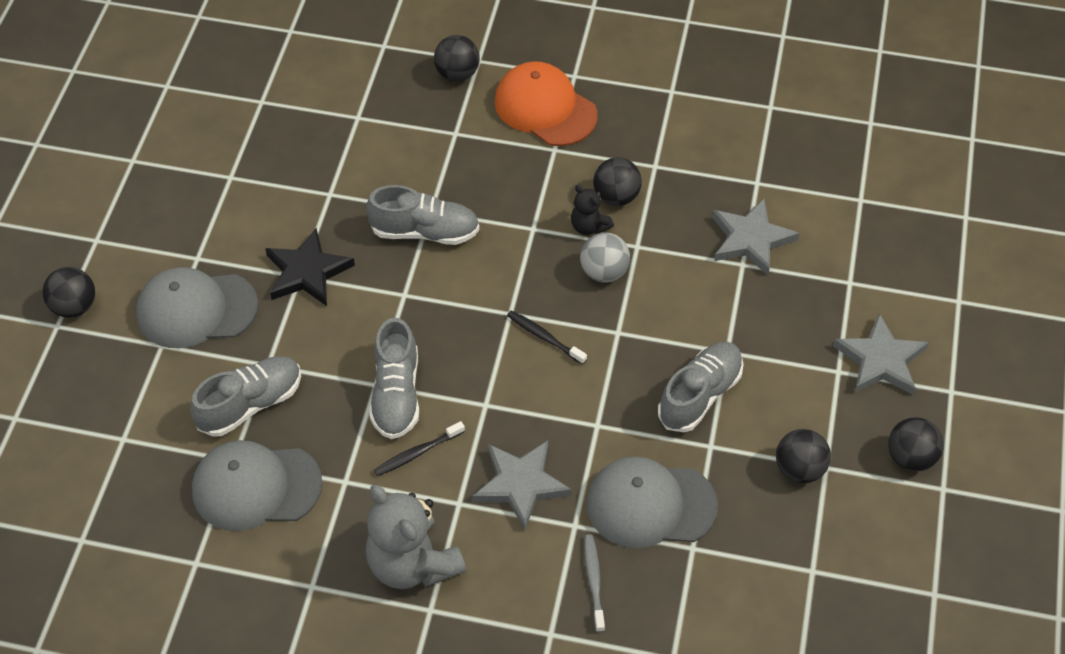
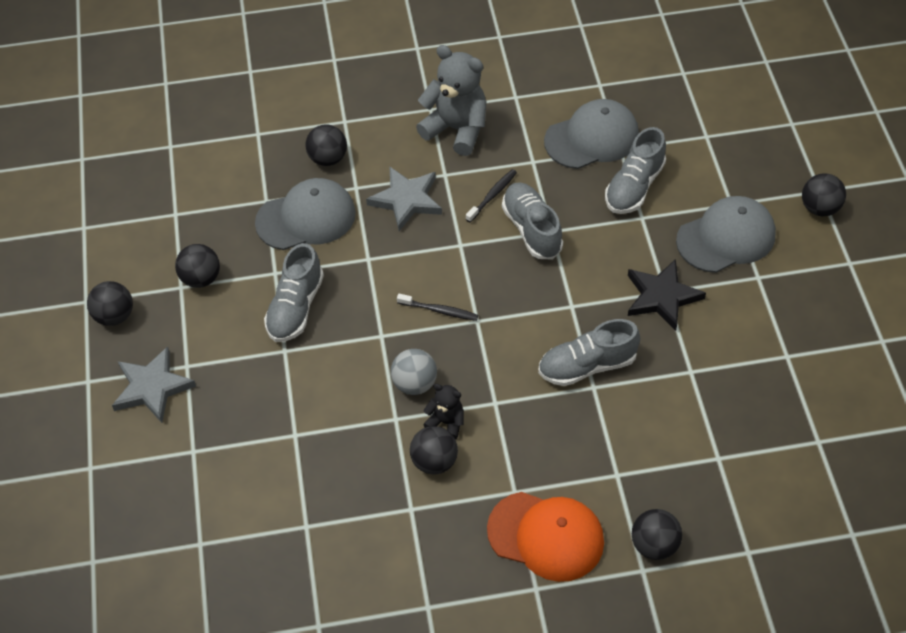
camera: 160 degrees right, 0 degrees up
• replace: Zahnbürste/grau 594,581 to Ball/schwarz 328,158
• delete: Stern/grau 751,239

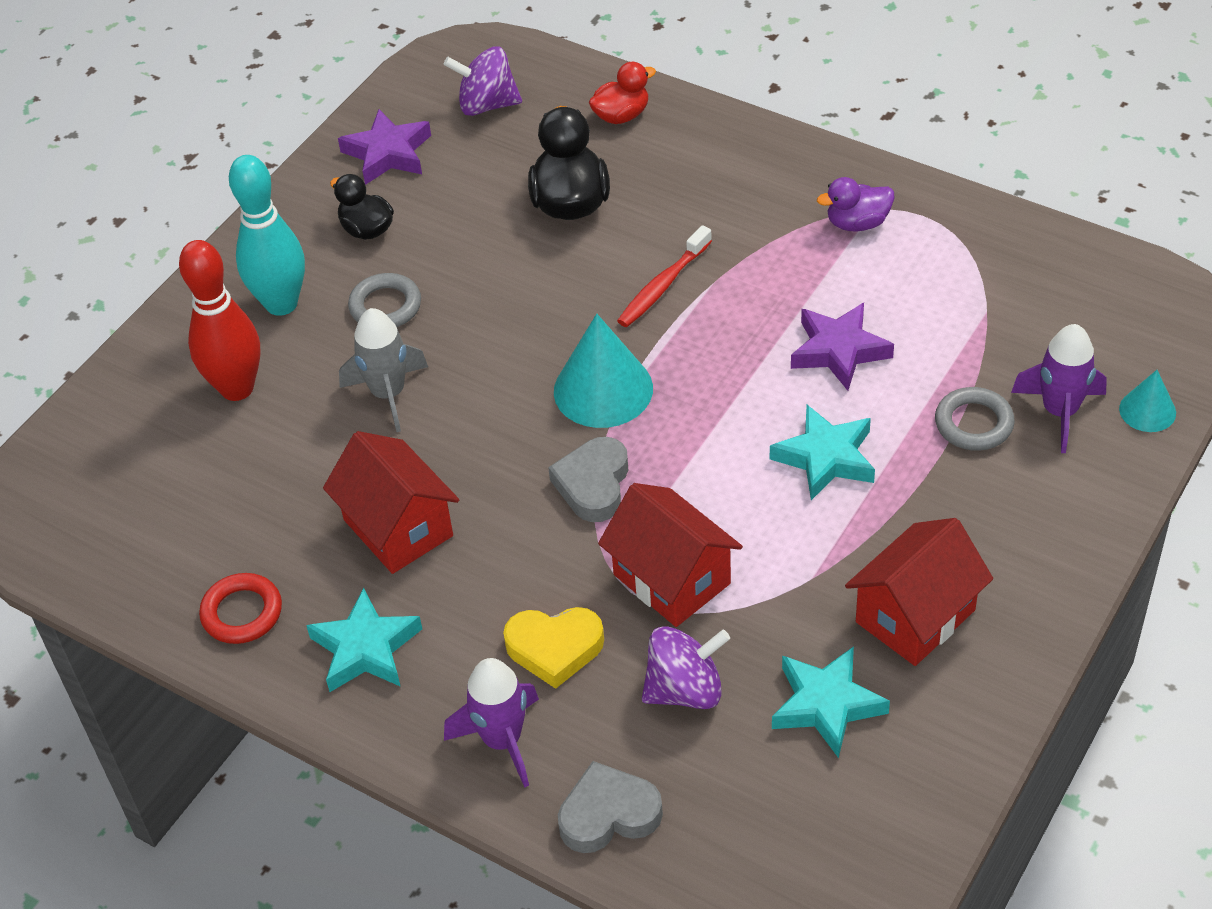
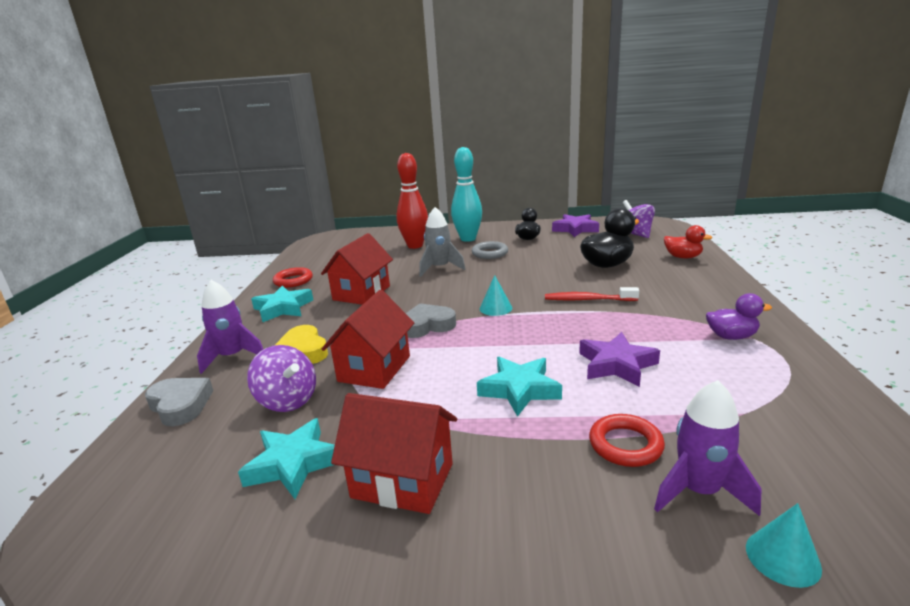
camera: 60 degrees right, 25 degrees down
• resize: Kegel/türkis 603,389 = 495,308 x0.54
• rotate: Ente/lila 857,223 = 731,336 135 degrees clockwise
• recolor: Ring/grau 974,423 to Ring/rot 625,445

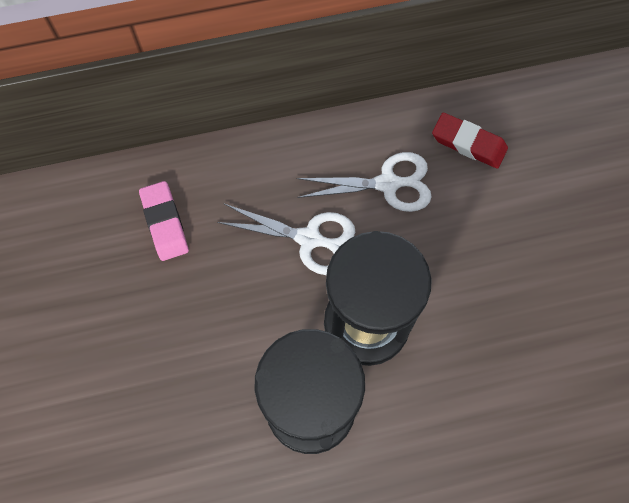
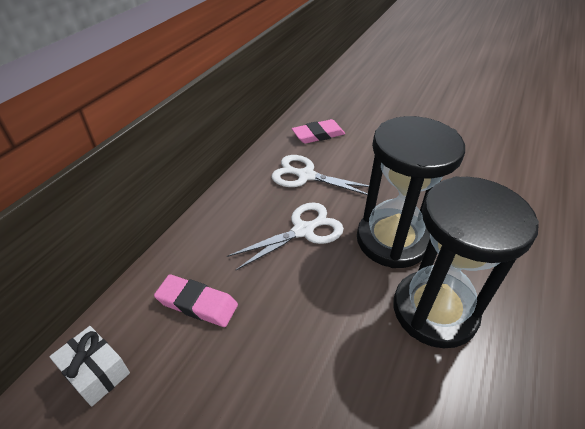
camera: 50 degrees left, 25 degrees down
• rotate: Schere/weiß 387,184 = 306,176 105 degrees counterclockwise
• recolor: Radiergummi/rot 468,143 to Radiergummi/rosa 318,135
• insert: Geschenk/weiß 96,372

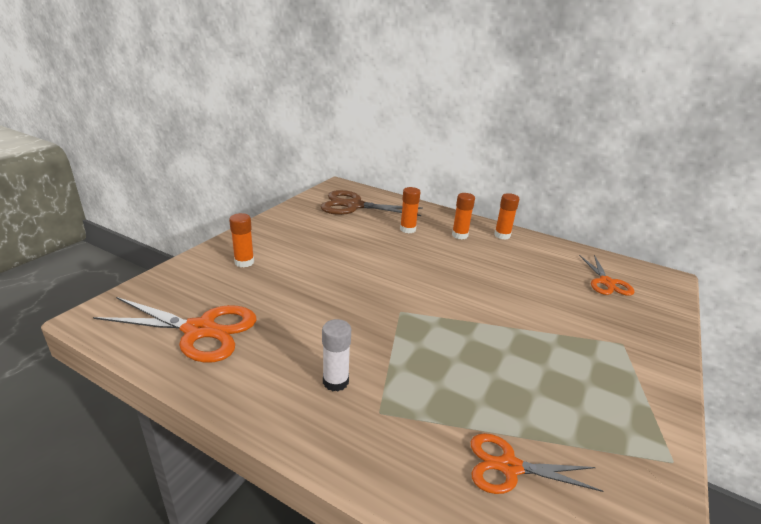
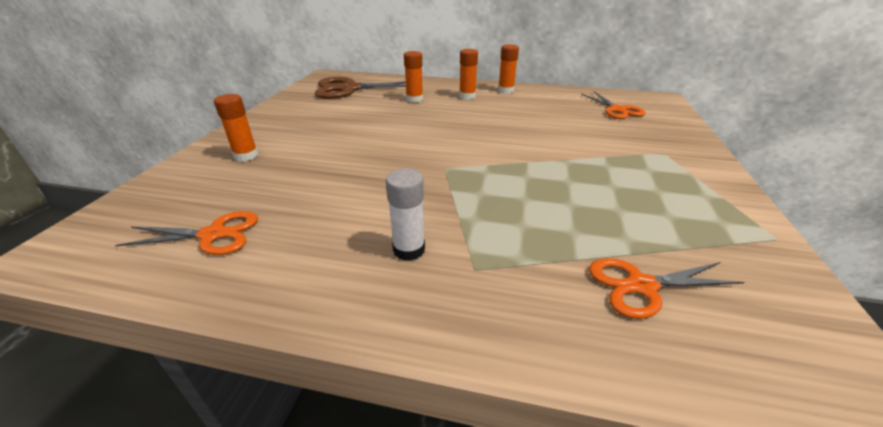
camera: 15 degrees left, 5 degrees up
• resize: Schere/orange 200,330 = 213,235 x0.61

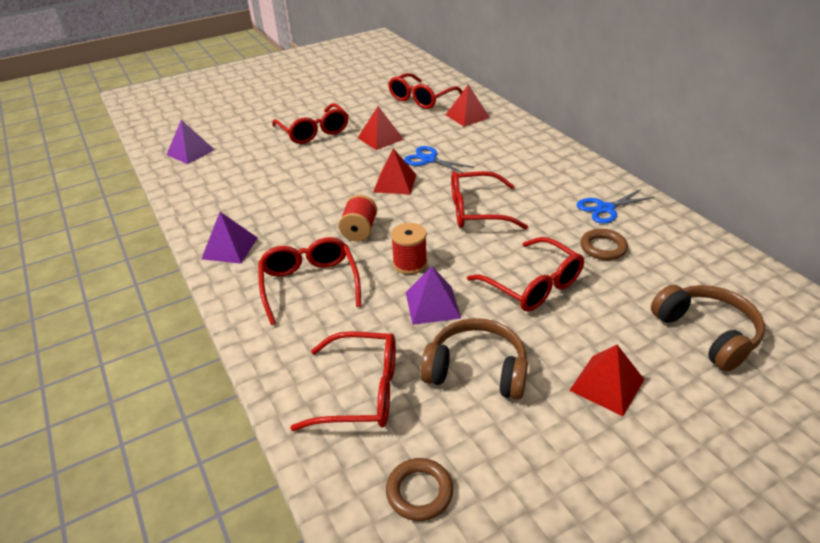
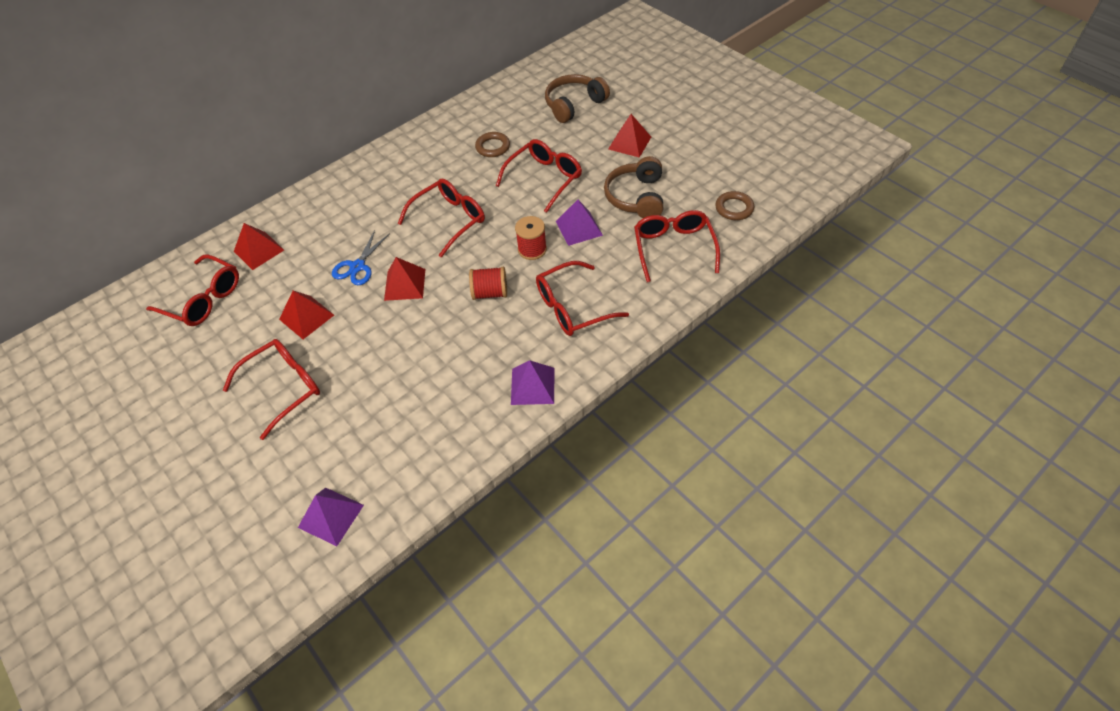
camera: 100 degrees left, 15 degrees up
• rotate: Brille/rot 476,211 = 450,220 120 degrees counterclockwise
• delete: Schere/blau 605,208

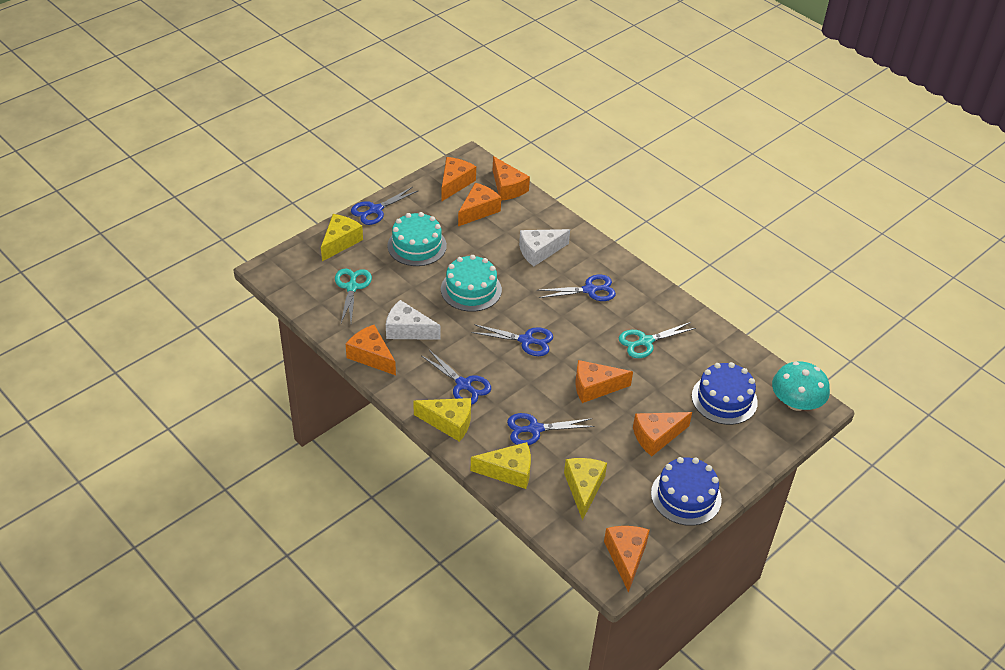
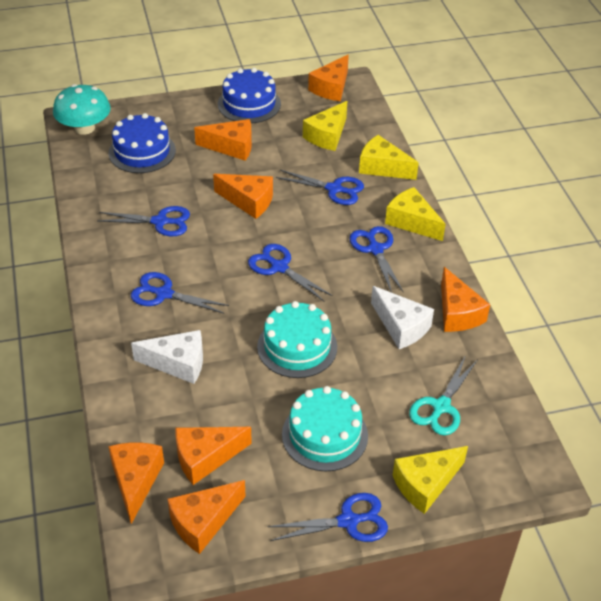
camera: 150 degrees left, 0 degrees up
• recolor: Schere/türkis 645,341 to Schere/blau 160,222

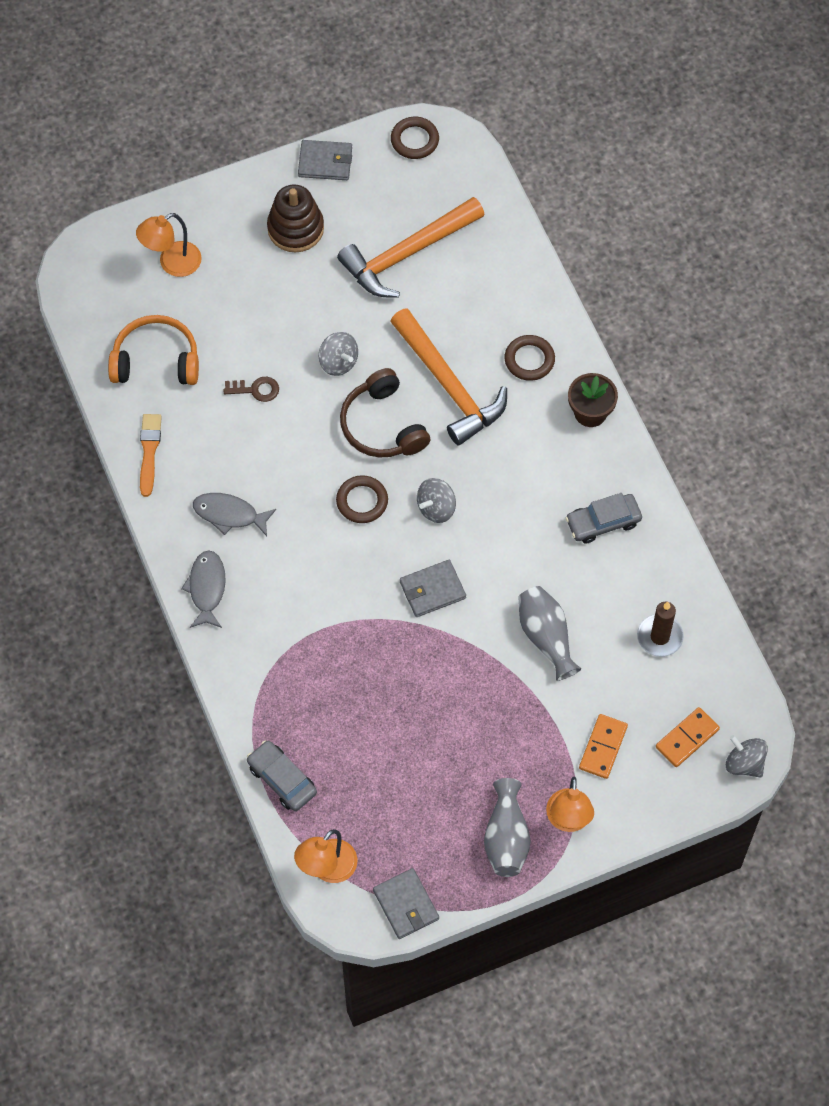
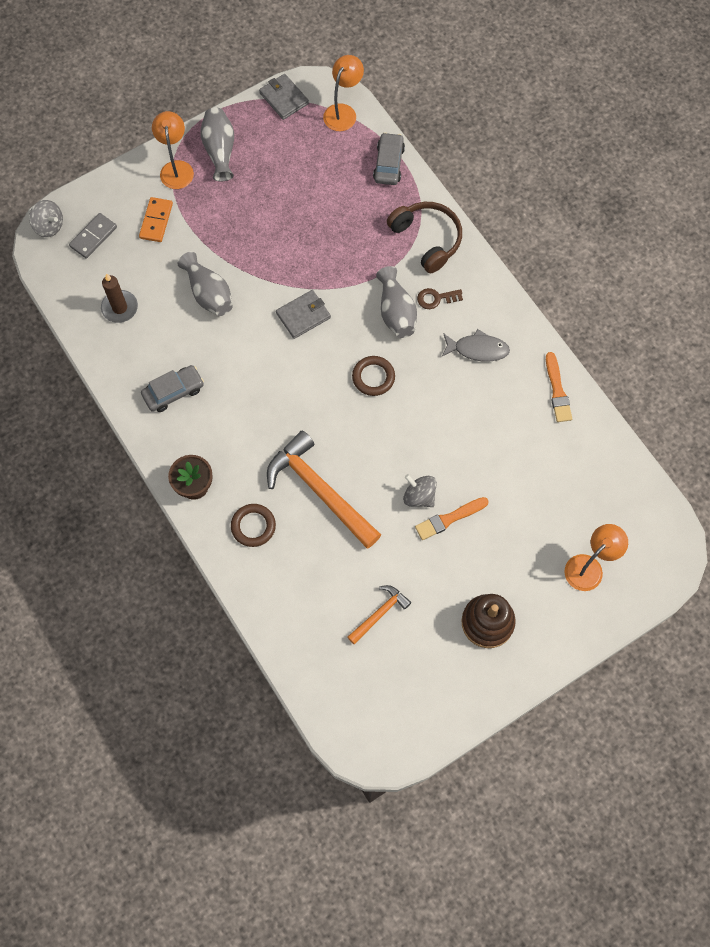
camera: 170 degrees right, 5 degrees up
• delete: Kopfhörer/orange 156,360
• delete: Fisch/grau 207,588
• move: Schlüssel/braun 256,389 to 436,298
• rotate: Auto/grau 282,779 = 388,164 120 degrees counterclockwise
• delete: Geldbörse/grau 325,162
• resize: Hammer/orange 407,254 = 379,613 x0.51
• move: Kopfhörer/braun 382,425 to 427,239
• delete: Ring/braun 414,140
• delete: Kreisel/grau 436,508
• recolor: Dominostein/orange 687,738 to Dominostein/grau 93,237
• insert: Vase/grau 396,312
• insert: Pinsel/orange 449,519

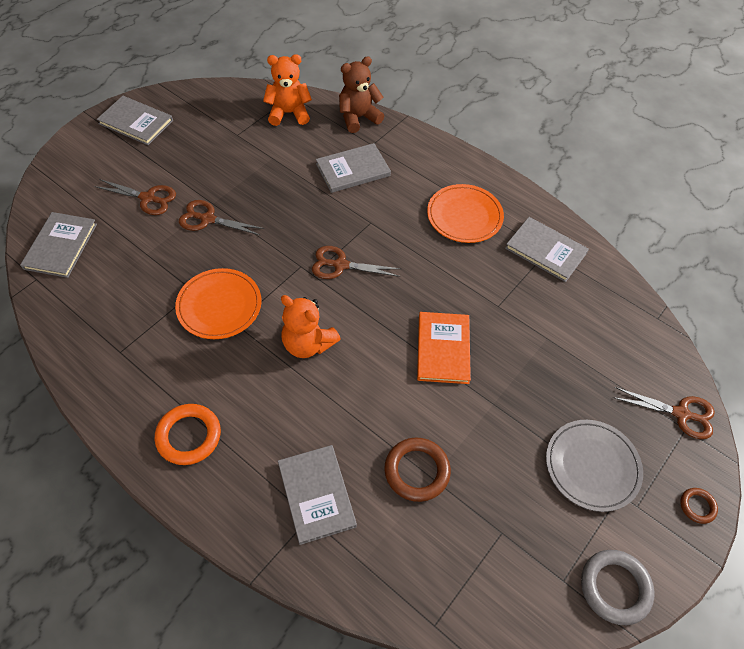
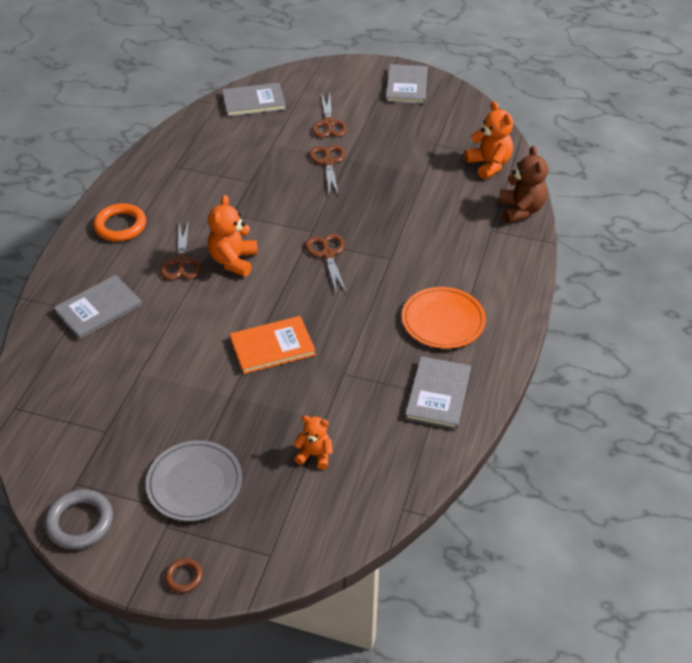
camera: 70 degrees right, 10 degrees down
• delete: Teller/orange 219,306
• delete: Buch/grau 353,170
• rotate: Teddybär/braun 358,118 = 521,210 45 degrees clockwise
• delete: Ring/braun 417,471
• move: Schere/braun 681,414 to 181,262
• insert: Teddybär/orange 314,455

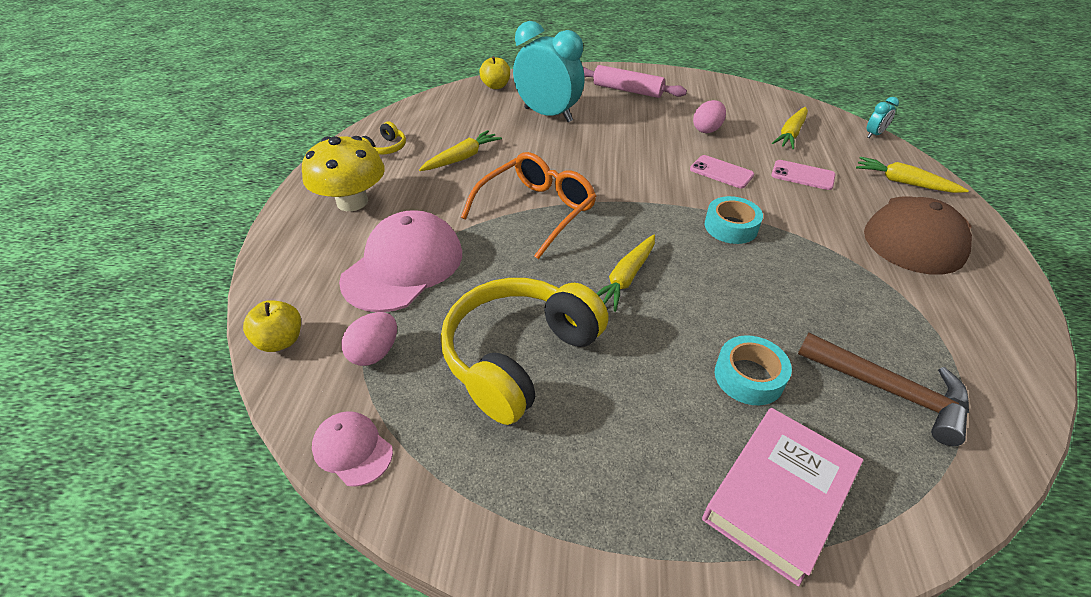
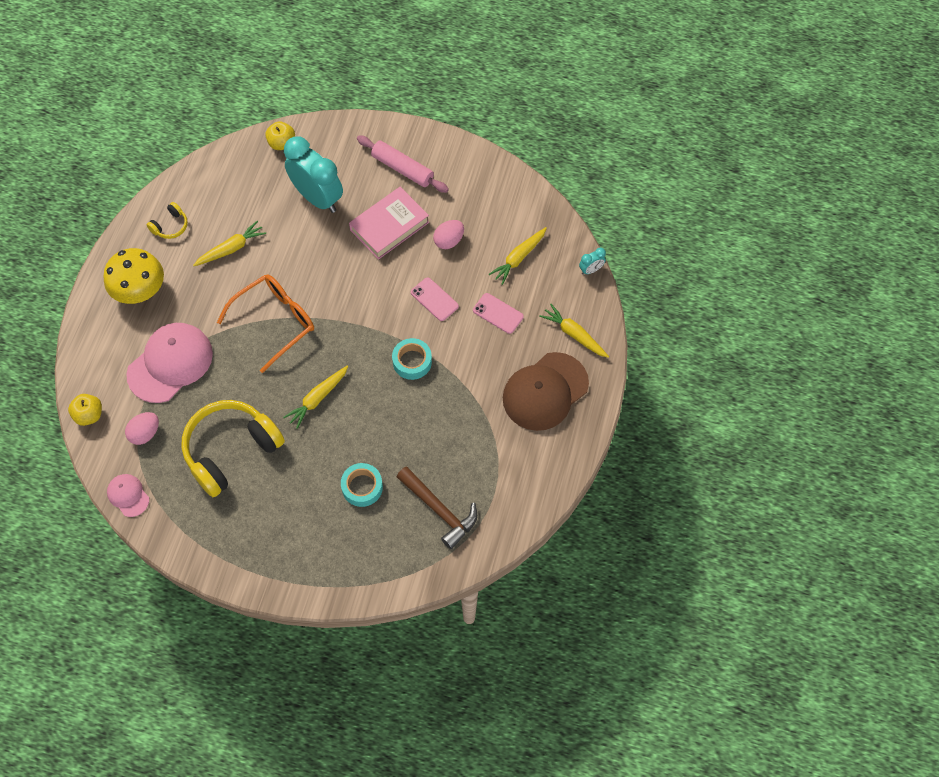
camera: 10 degrees right, 20 degrees up
• move: Buch/rosa 779,496 to 389,226

